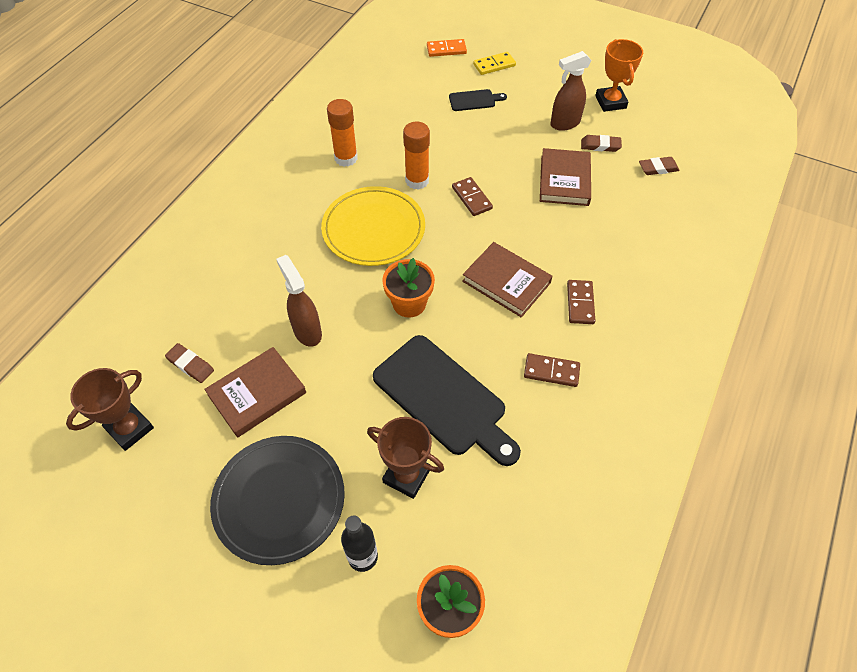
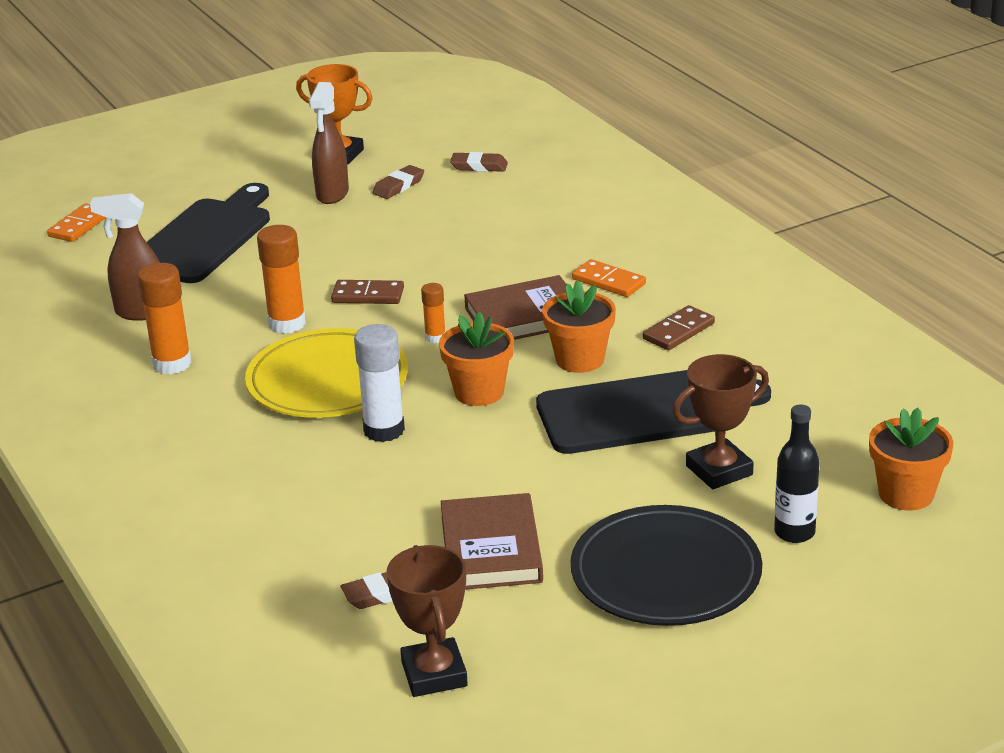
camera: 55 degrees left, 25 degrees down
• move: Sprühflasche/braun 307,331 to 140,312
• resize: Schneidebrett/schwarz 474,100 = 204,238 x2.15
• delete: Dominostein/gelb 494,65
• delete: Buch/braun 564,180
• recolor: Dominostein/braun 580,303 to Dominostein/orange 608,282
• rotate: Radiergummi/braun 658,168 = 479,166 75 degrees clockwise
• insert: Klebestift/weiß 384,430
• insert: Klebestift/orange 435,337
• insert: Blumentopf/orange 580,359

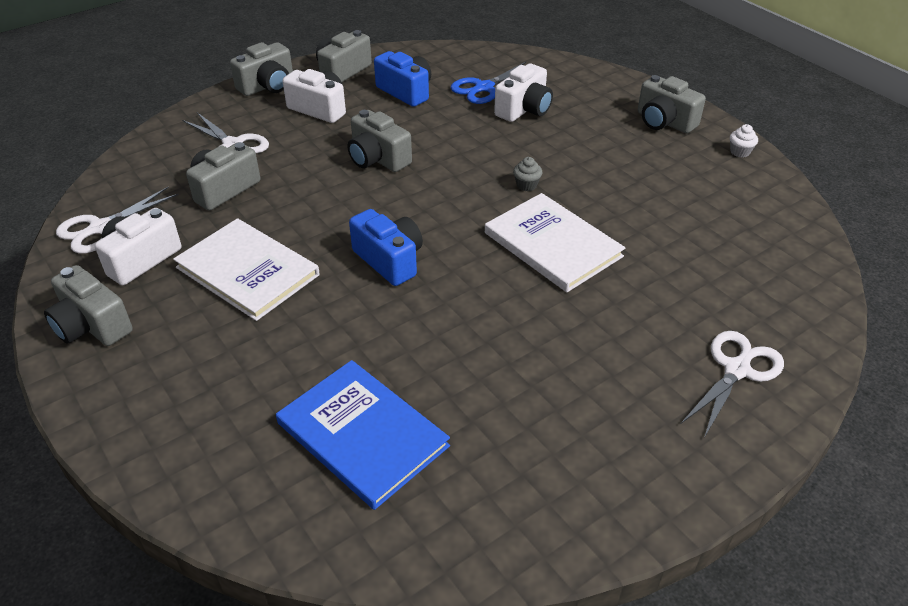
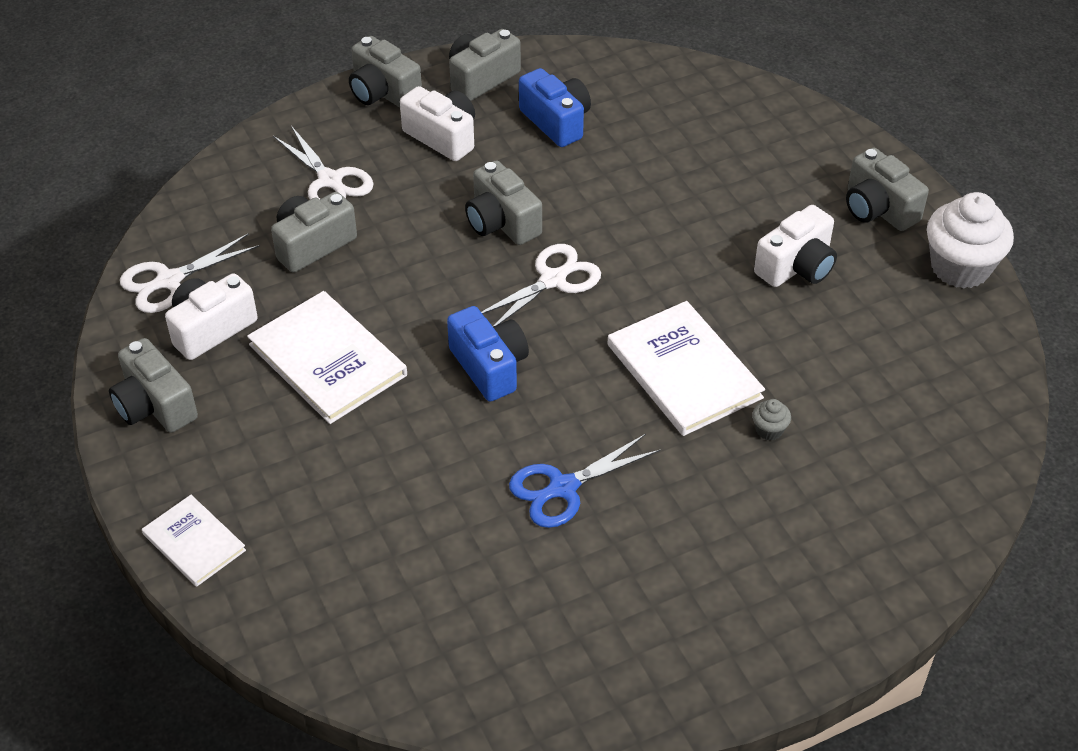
camera: 10 degrees right, 5 degrees up
• rotate: Kamera/grau 267,86 = 383,92 75 degrees clockwise
• delete: Buch/blau 362,434
• move: Schere/blau 483,88 to 562,488
• move: Kamera/weiß 524,109 to 796,266
• move: Muffin/grau 526,185 to 769,430
• move: Schere/weiß 737,369 to 554,279
• resize: Muffin/weiß 740,152 = 960,268 x2.38
• insert: Buch/weiß 194,542

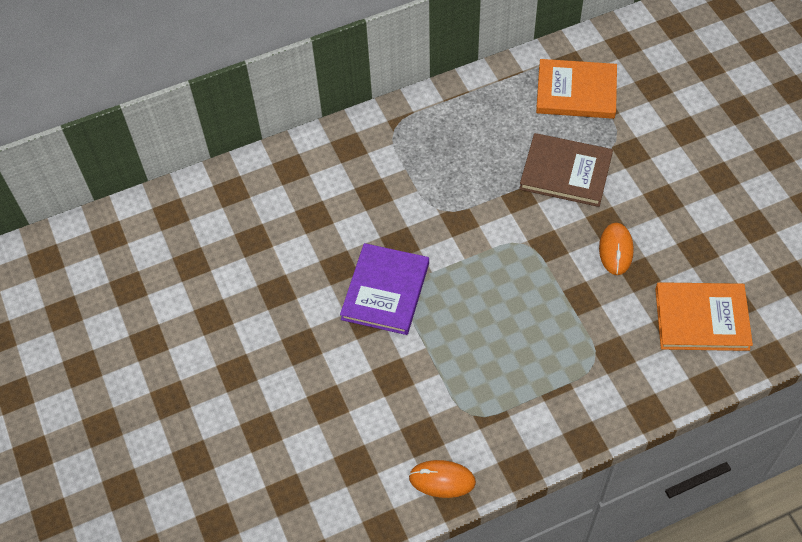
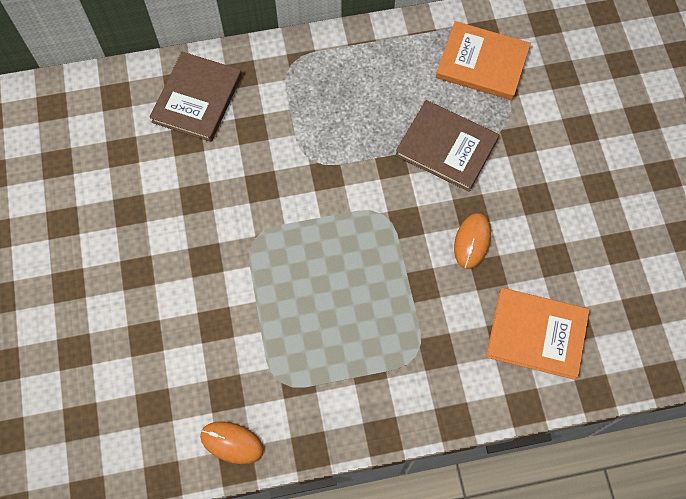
camera: 10 degrees right, 10 degrees up
• delete: Buch/lila 385,291
• insert: Buch/braun 197,99

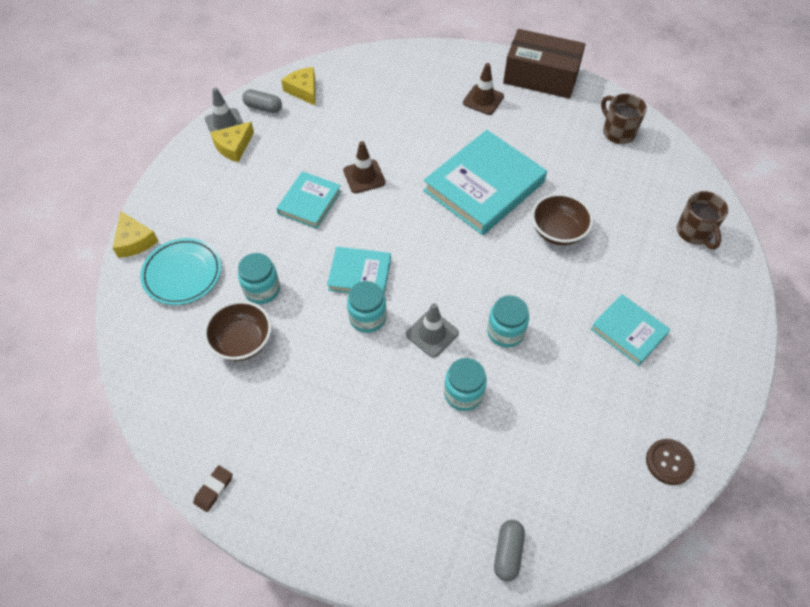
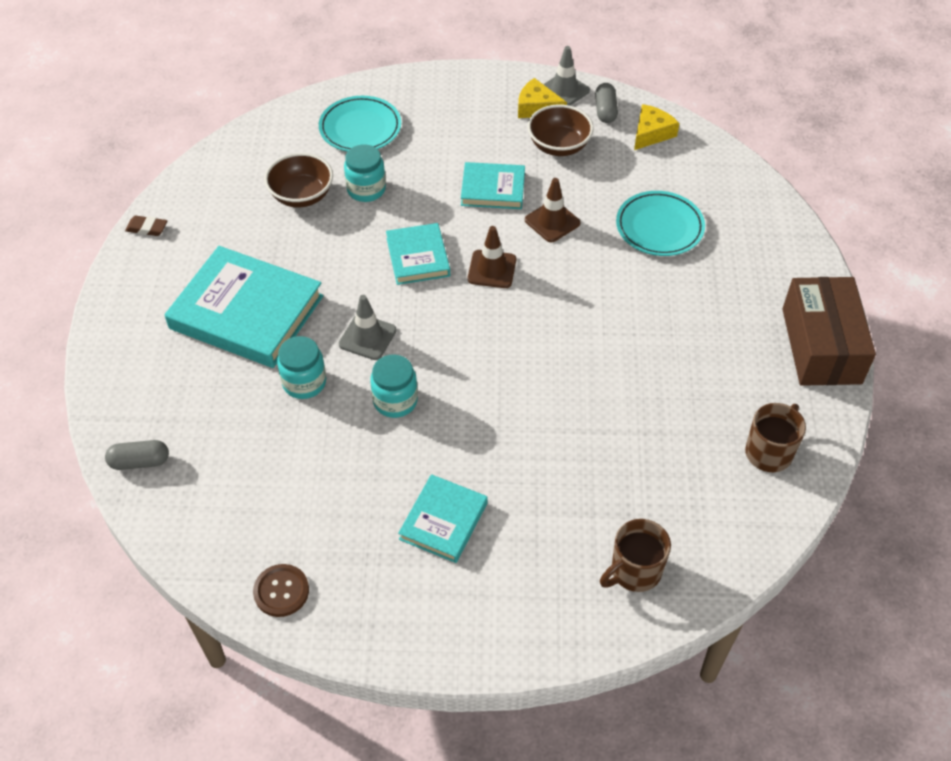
camera: 70 degrees right, 5 degrees down
• delete: Käse/gelb 134,241
• delete: Einmachglas/türkis 367,317
• move: Buch/türkis 484,186 to 247,312
• move: Leitkegel/braun 483,100 to 492,269
• move: Schüssel/braun 558,231 to 559,146
• insert: Teller/türkis 659,227

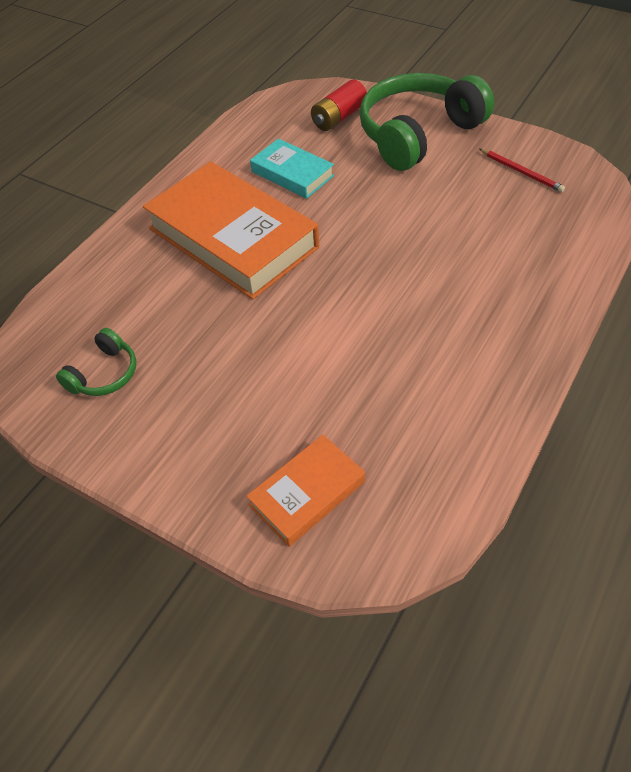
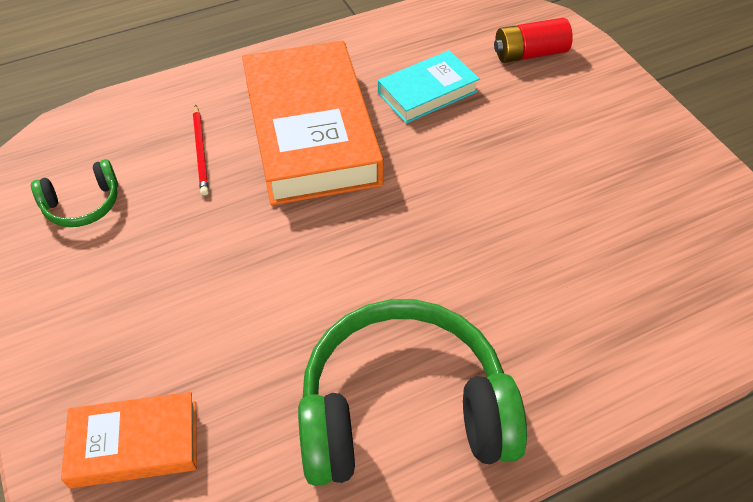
camera: 30 degrees right, 0 degrees up
• rotate: Buch/türkis 292,174 = 427,92 75 degrees clockwise
• move: Kopfhörer/grün 418,134 to 403,410
• move: Bleistift/rot 521,172 to 201,152

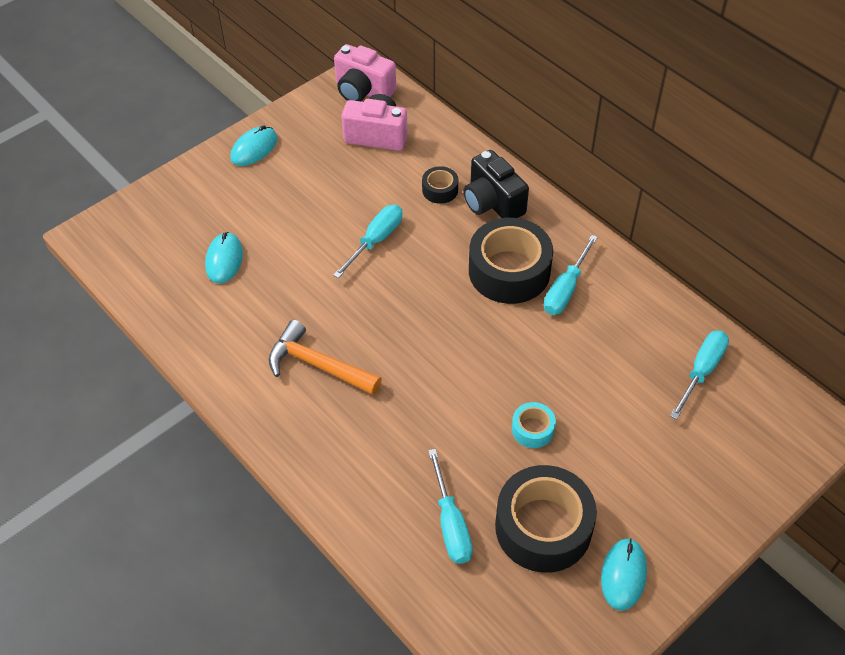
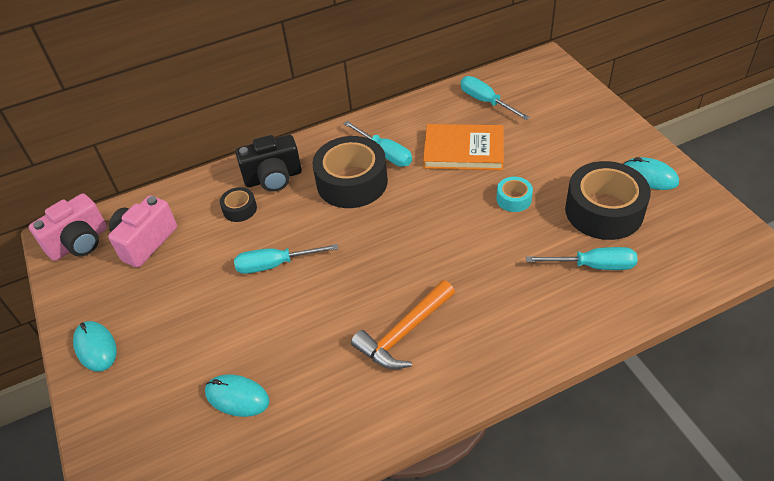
camera: 70 degrees left, 5 degrees down
• rotate: Schraubenzieher/türkis 376,240 = 275,265 60 degrees counterclockwise
• insert: Buch/orange 463,150

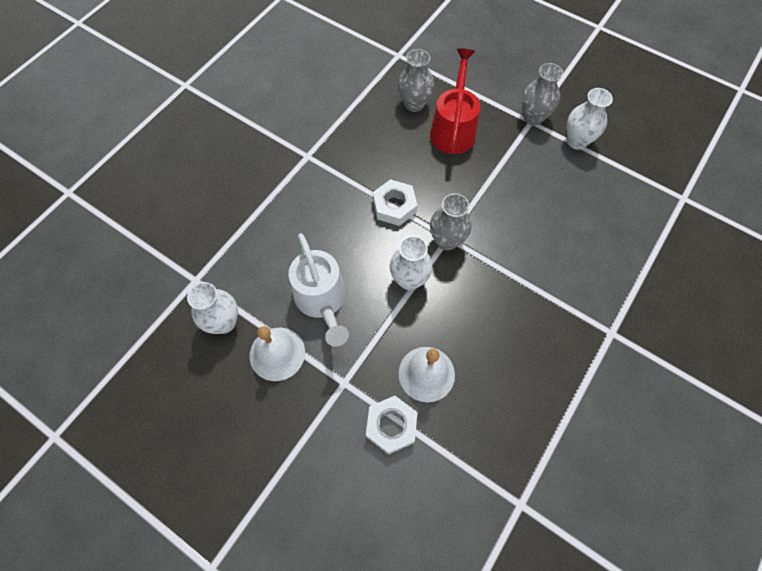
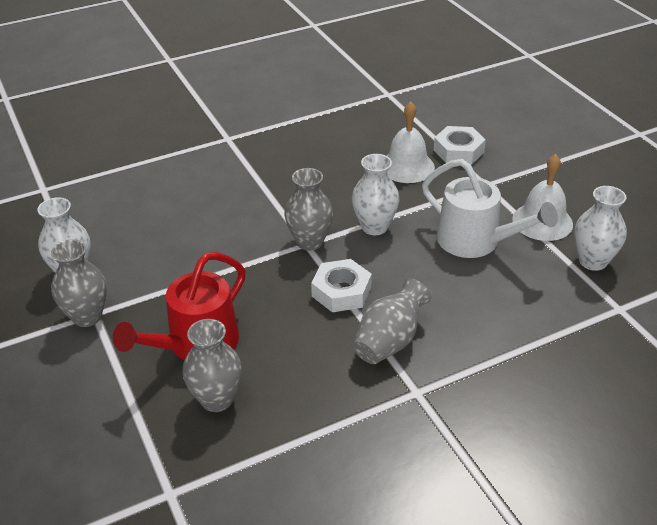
camera: 150 degrees left, 25 degrees down
• rotate: Gießkanne/weiß 322,301 = 476,242 120 degrees clockwise
• insert: Vase/grau 389,341

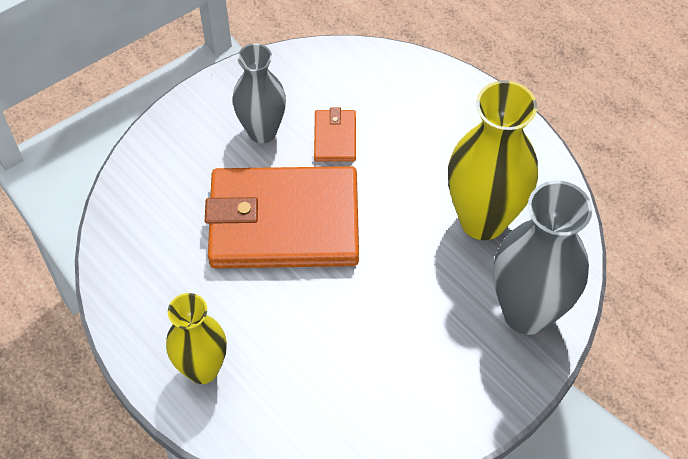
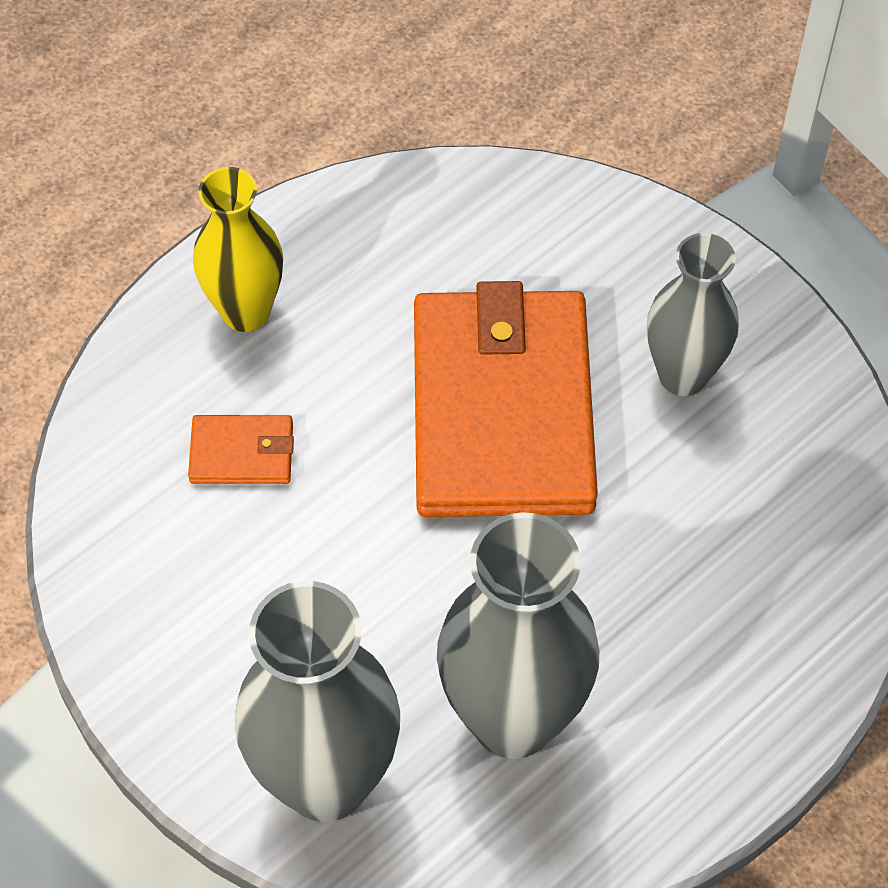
camera: 90 degrees right, 0 degrees up
• move: Geldbörse/orange 335,138 to 242,453
• recolor: Vase/gelb 483,220 to Vase/grau 513,719

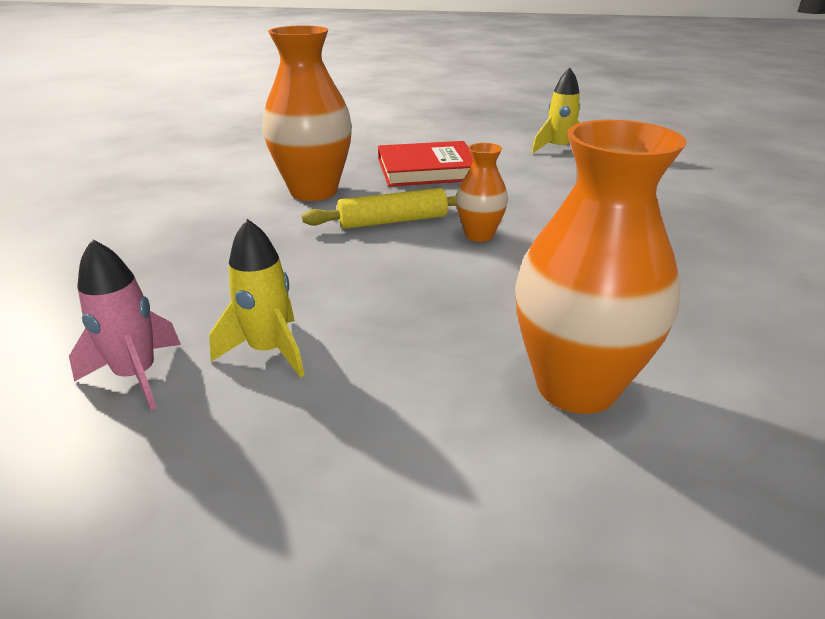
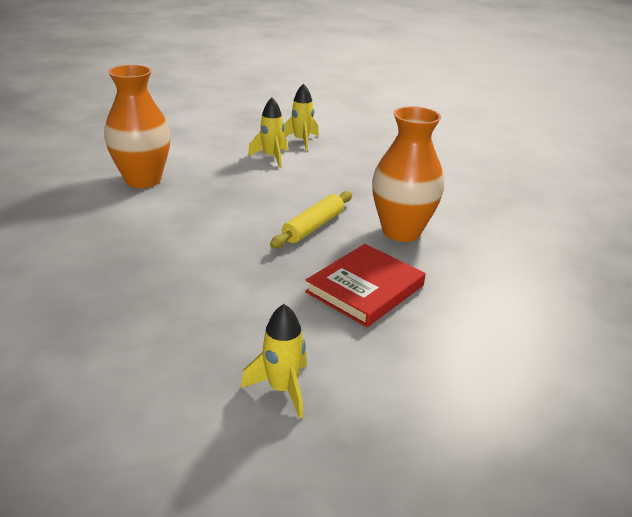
camera: 140 degrees right, 0 degrees up
• recolor: Rakete/rosa 137,376 to Rakete/gelb 301,141
• delete: Vase/orange 479,235

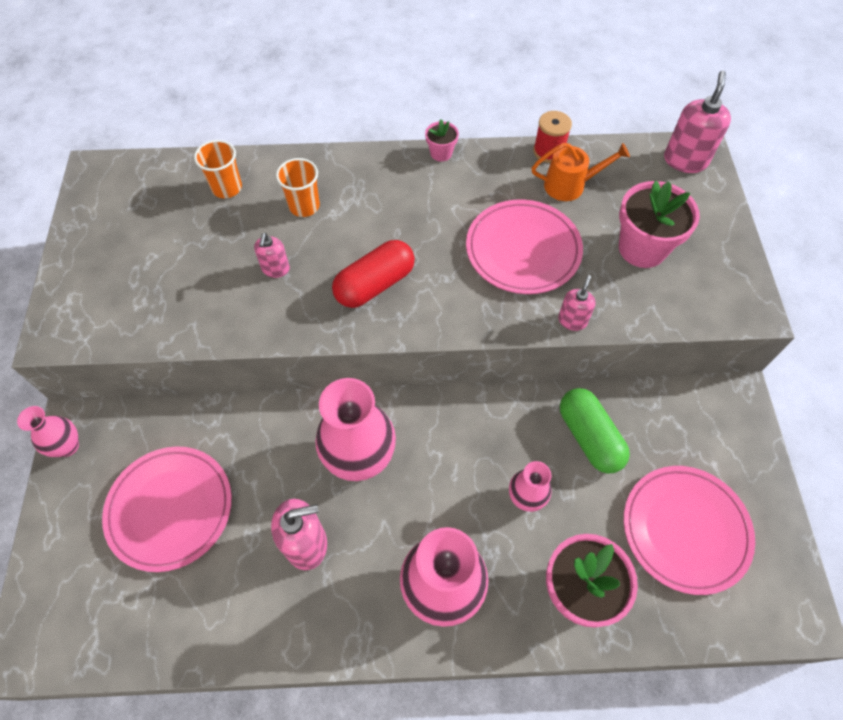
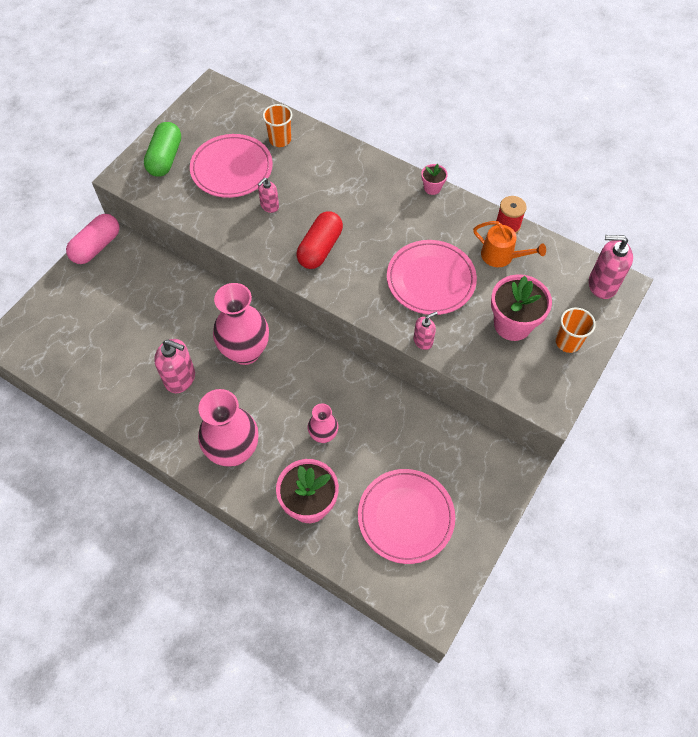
camera: 35 degrees right, 0 degrees up
• replace: Vase/rosa 67,446 to Kapsel/rosa 96,246
• move: Teller/rosa 170,509 to 232,169
• move: Becher/orange 304,206 to 568,342
• rotate: Kapsel/rot 375,284 = 320,248 60 degrees counterclockwise
• move: Kapsel/grün 589,437 to 165,158
• rotate: Seifenspender/rosa 685,160 = 602,284 135 degrees counterclockwise

